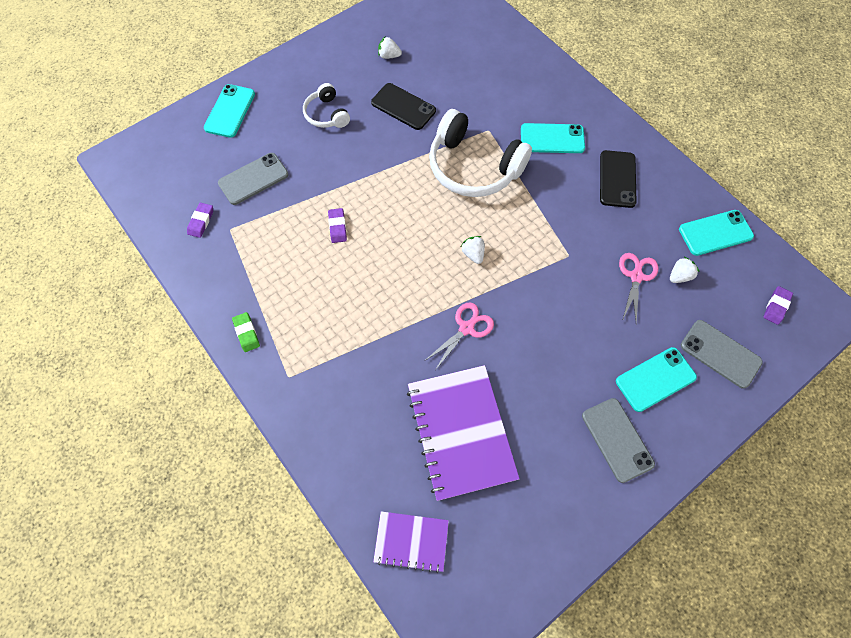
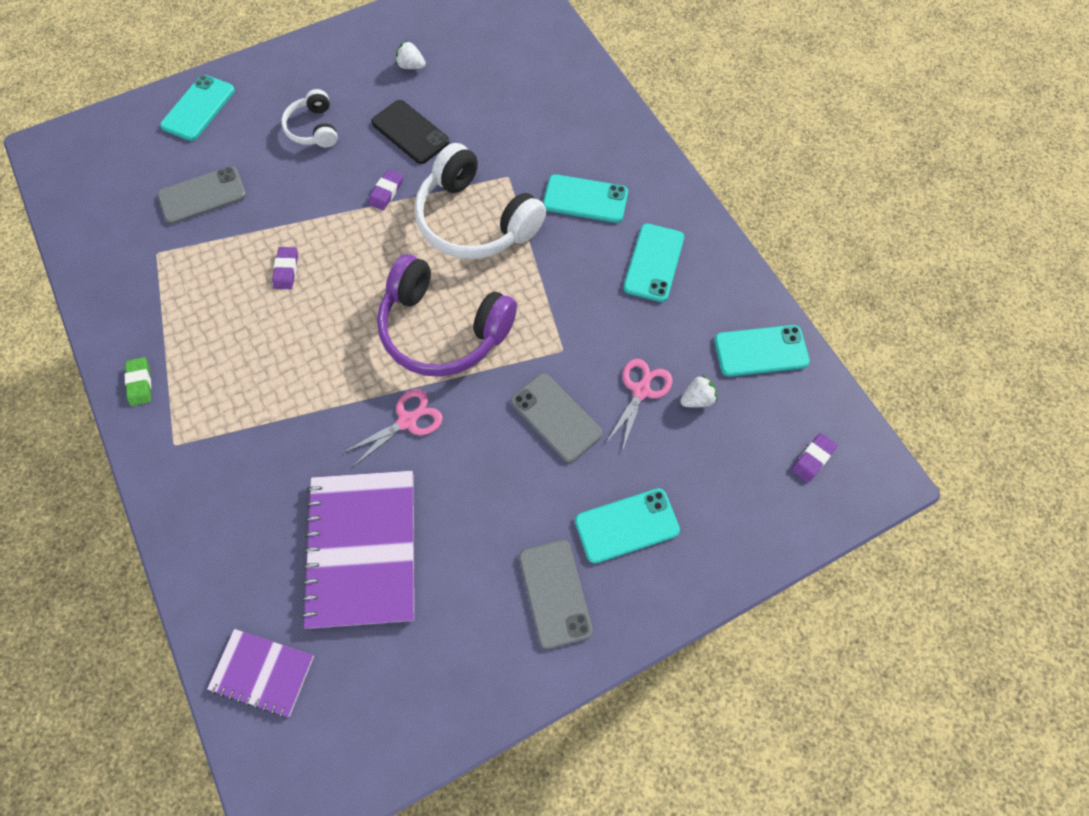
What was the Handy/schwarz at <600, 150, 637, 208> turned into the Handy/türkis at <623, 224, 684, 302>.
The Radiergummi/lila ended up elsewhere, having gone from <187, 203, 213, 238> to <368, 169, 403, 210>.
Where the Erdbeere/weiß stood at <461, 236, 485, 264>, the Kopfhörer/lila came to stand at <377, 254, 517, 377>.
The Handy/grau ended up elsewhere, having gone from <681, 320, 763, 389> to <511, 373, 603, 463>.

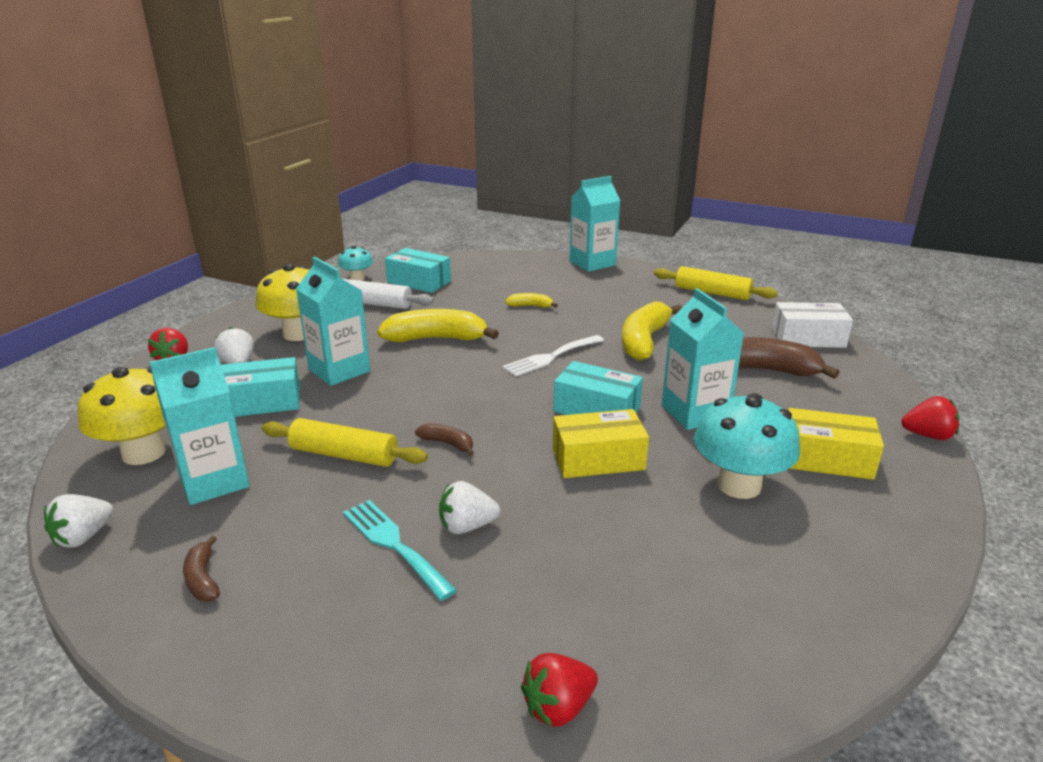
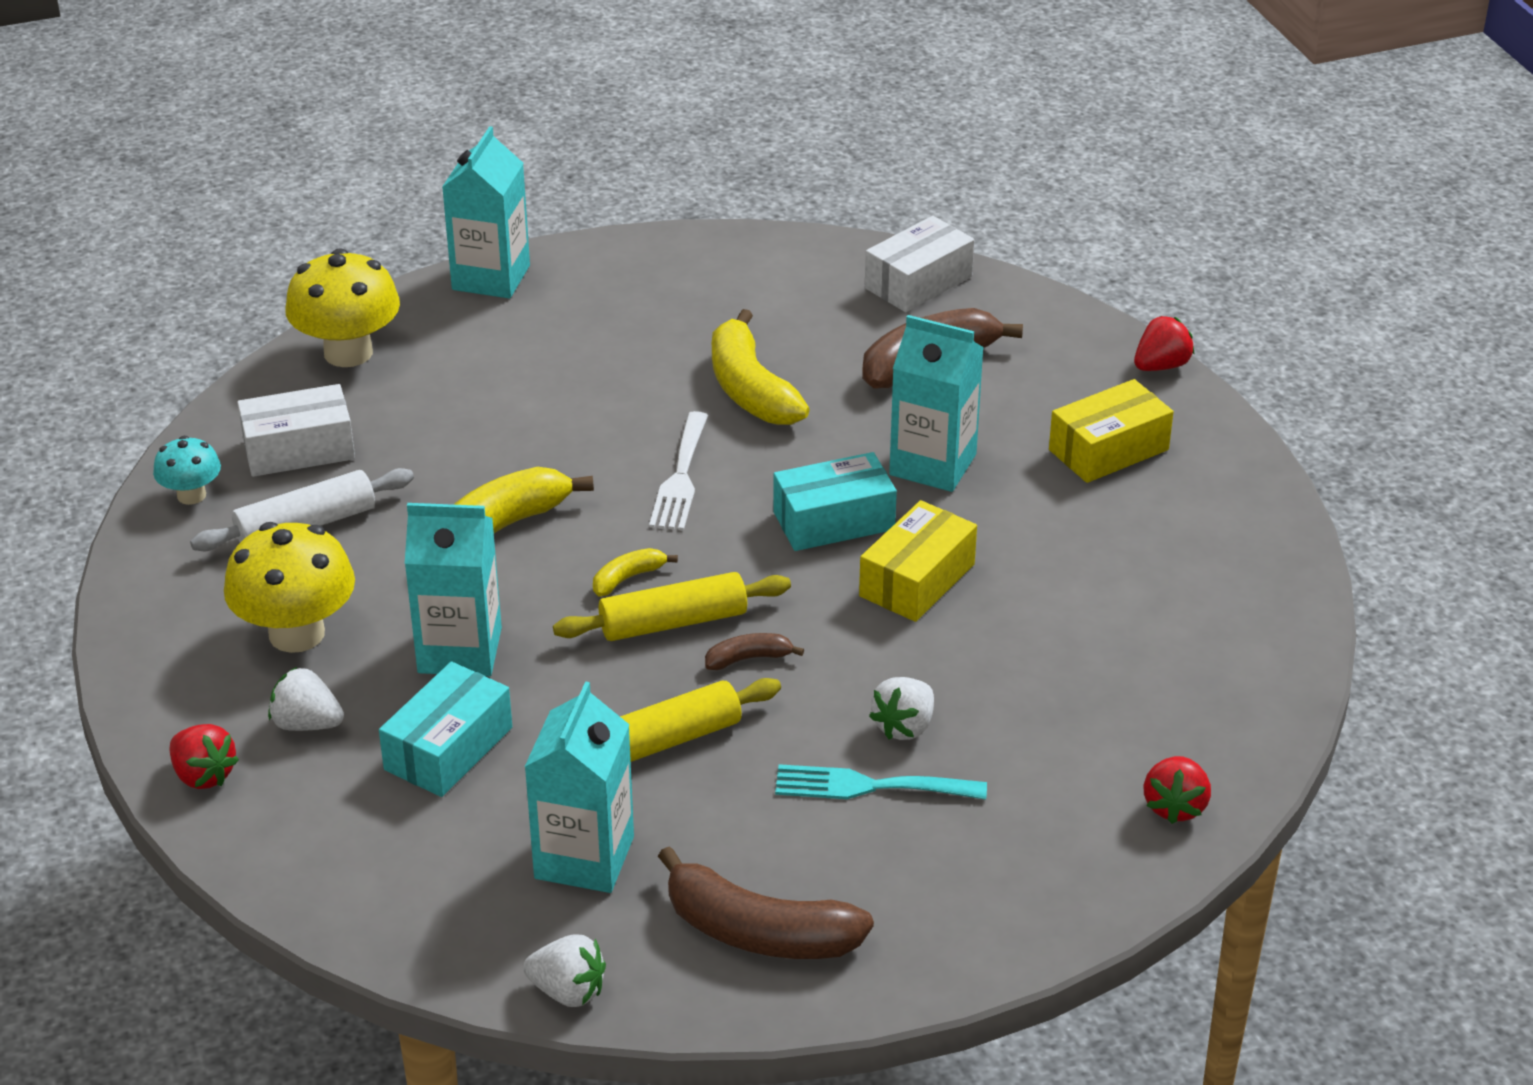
What was the Schachtel/türkis at <385, 248, 451, 293> turned into the Schachtel/weiß at <237, 384, 355, 477>.
The Nudelholz/gelb ended up elsewhere, having gone from <654, 266, 778, 300> to <553, 572, 791, 641>.
The Banane/gelb ended up elsewhere, having gone from <505, 293, 558, 308> to <593, 548, 678, 597>.
The Pilz/gelb ended up elsewhere, having gone from <78, 367, 166, 465> to <285, 248, 400, 367>.
The second view lost the Pilz/türkis at <694, 393, 800, 499>.
The Erdbeere/weiß at <44, 494, 113, 548> ended up facing another way, 60 degrees counterclockwise from before.
The size of the Banane/braun at <183, 536, 220, 601> changed by a factor of 2.08.

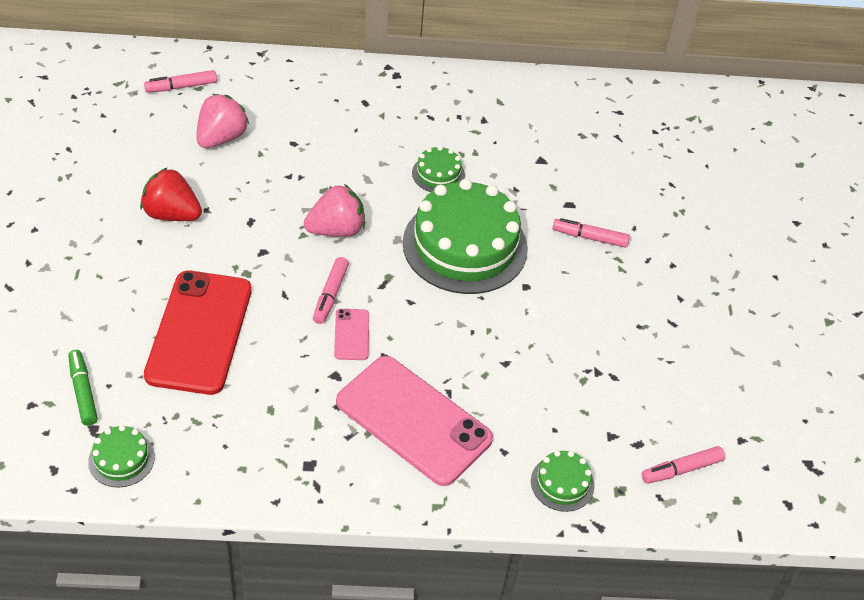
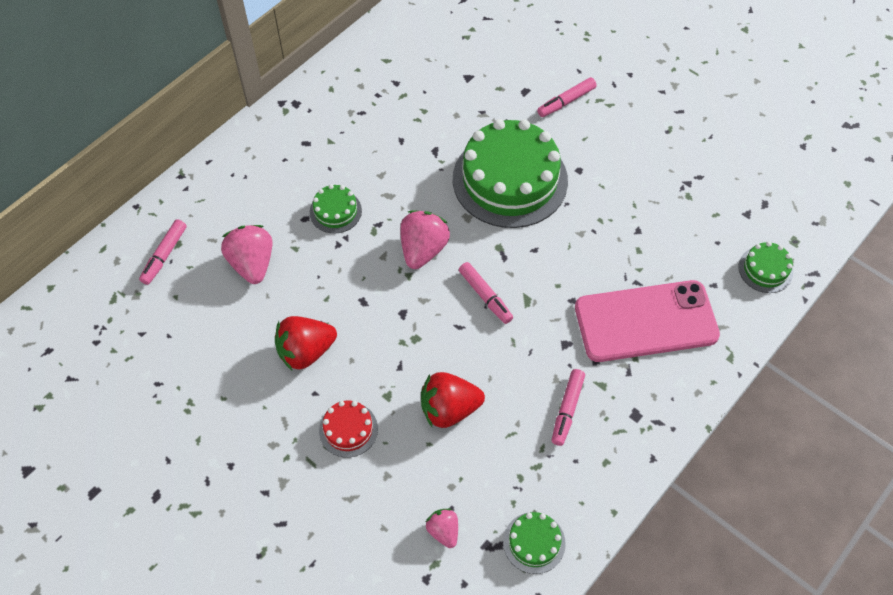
The Kuchen/grün ended up elsewhere, having gone from <412, 146, 465, 192> to <310, 184, 362, 233>.
Where the Handy/rot stood at <144, 271, 252, 395>, the Erdbeere/rot came to stand at <421, 372, 485, 428>.
The second view lost the Handy/rosa at <334, 309, 369, 360>.
Where the Filzstift/grün stood at <68, 350, 98, 426>, the Erdbeere/rosa came to stand at <426, 509, 458, 548>.
The Filzstift/rosa ended up elsewhere, having gone from <642, 446, 725, 484> to <552, 369, 585, 446>.
The second view gained the Kuchen/rot at <319, 401, 378, 458>.

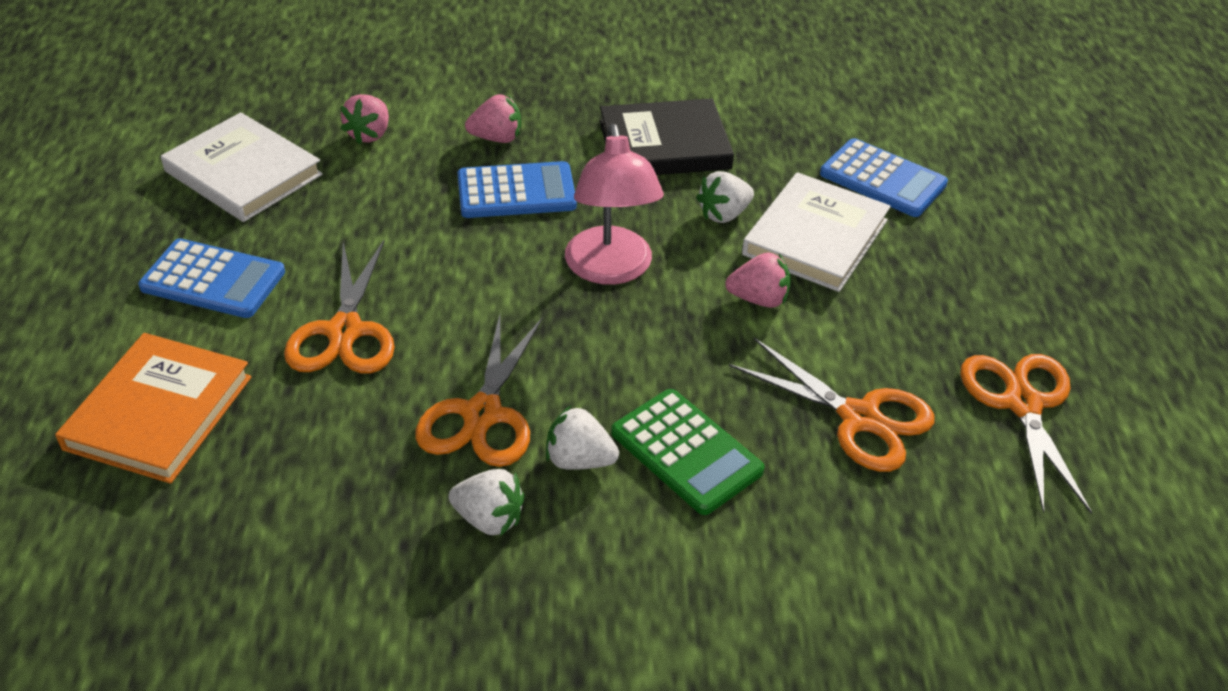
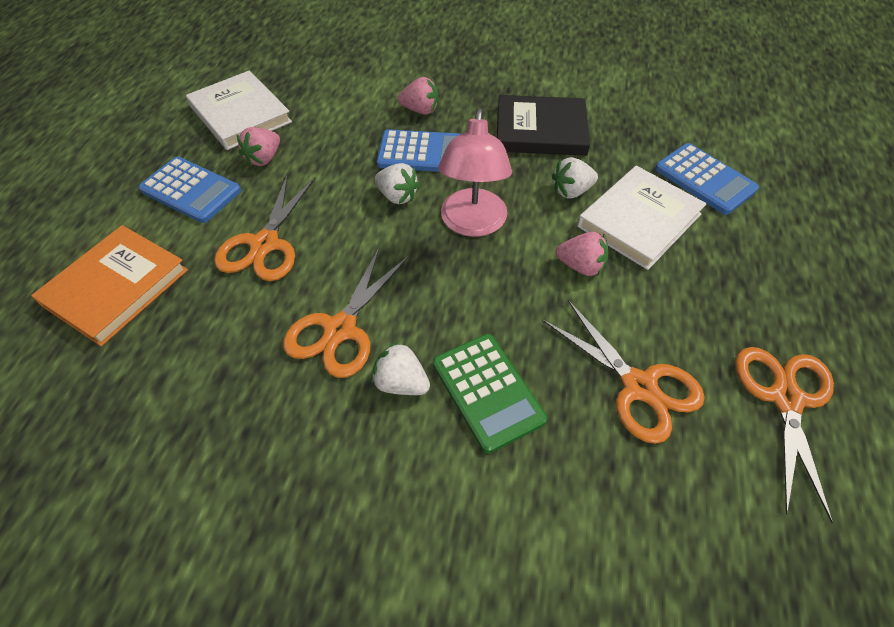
The Erdbeere/rosa ended up elsewhere, having gone from <341, 94, 389, 144> to <237, 127, 280, 166>.
The Erdbeere/weiß ended up elsewhere, having gone from <448, 469, 525, 535> to <375, 163, 419, 204>.

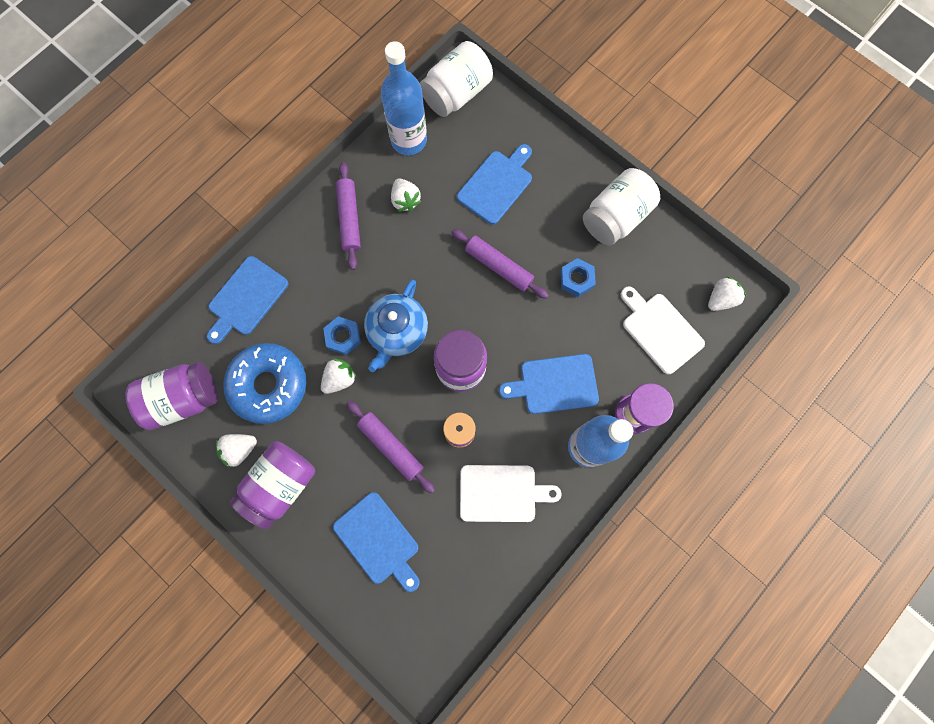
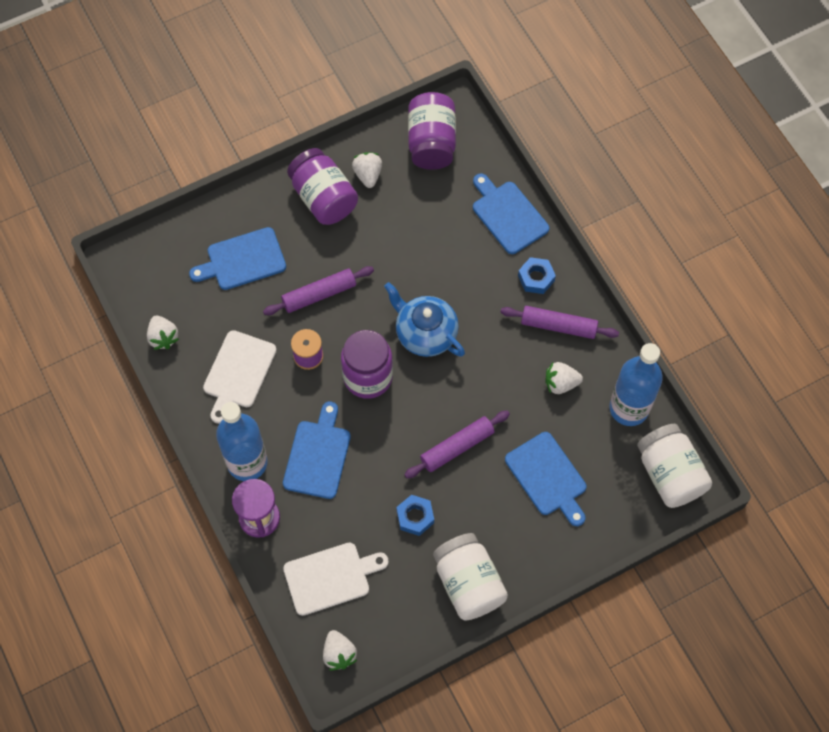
The Sechskantmutter/blau ended up elsewhere, having gone from <323, 316, 361, 355> to <518, 257, 556, 294>.
The second view lost the Donut/blau at <223, 343, 307, 424>.
The Erdbeere/weiß ended up elsewhere, having gone from <321, 358, 357, 394> to <147, 316, 179, 350>.

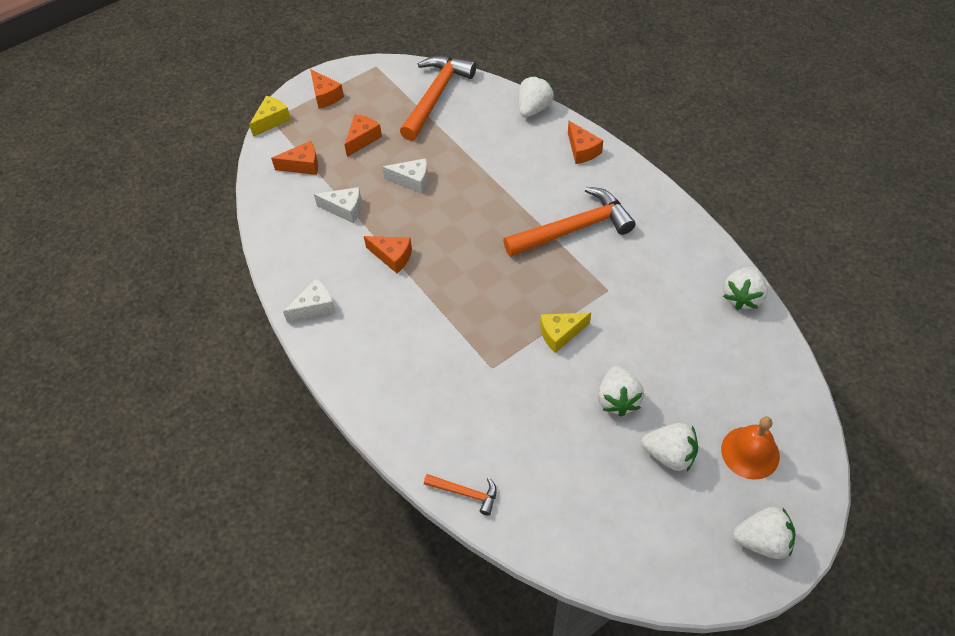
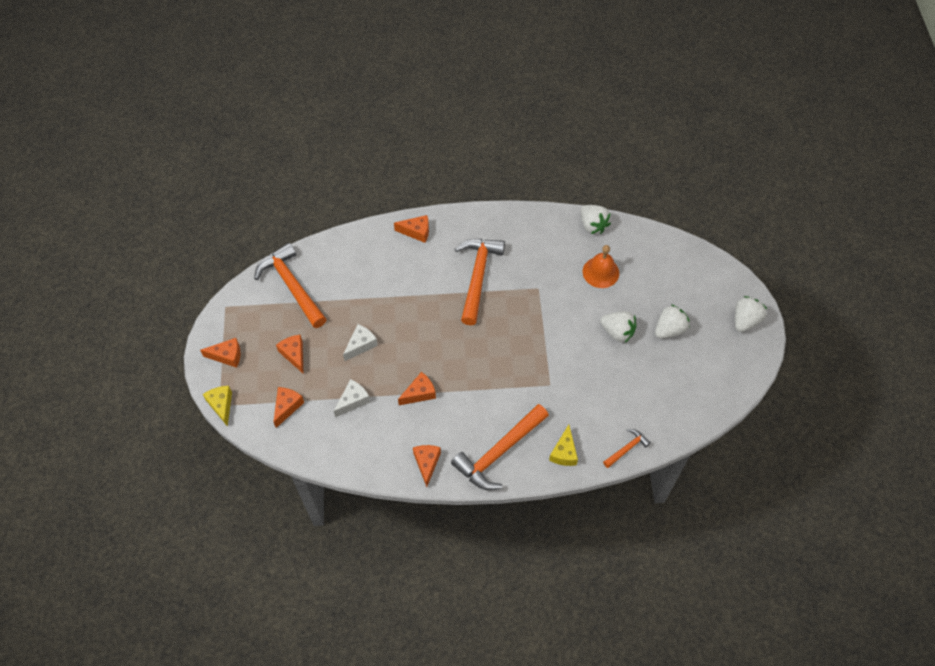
The second view lost the Erdbeere/weiß at <519, 76, 554, 117>.
What was the Käse/weiß at <283, 279, 336, 322> turned into the Käse/orange at <413, 445, 441, 487>.
The Käse/gelb ended up elsewhere, having gone from <540, 312, 591, 353> to <549, 425, 578, 466>.
The Glocke/orange ended up elsewhere, having gone from <721, 417, 780, 480> to <583, 245, 619, 288>.
The second view gained the Hammer/orange at <451, 404, 549, 490>.

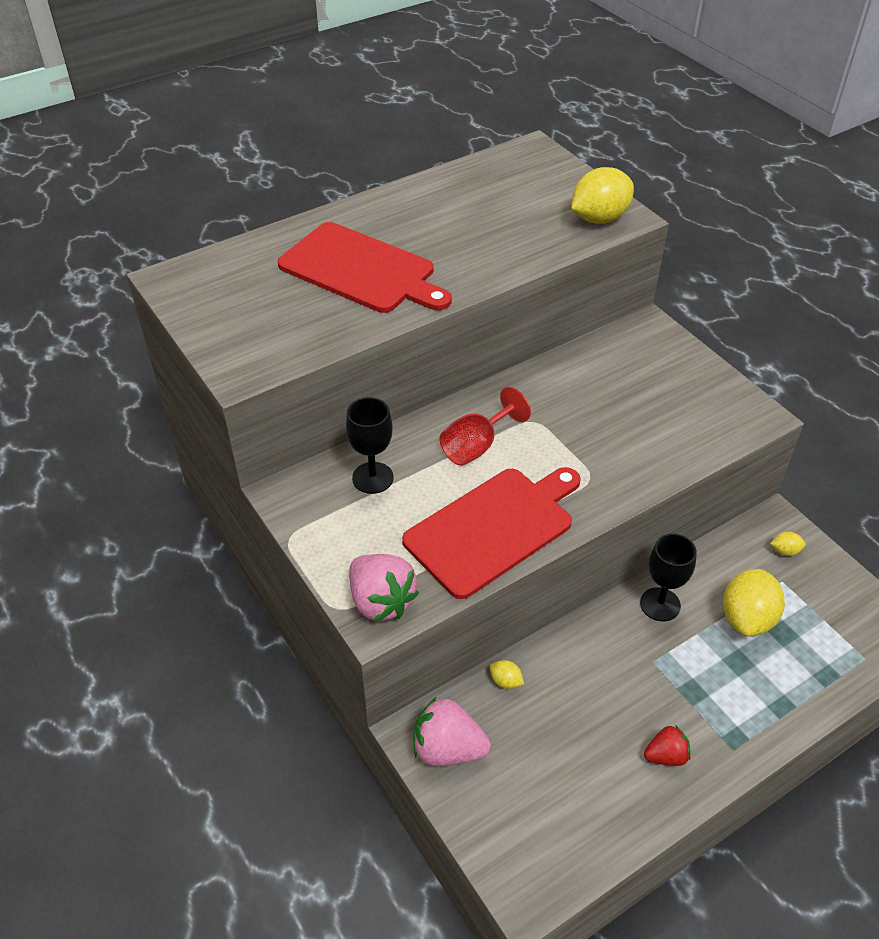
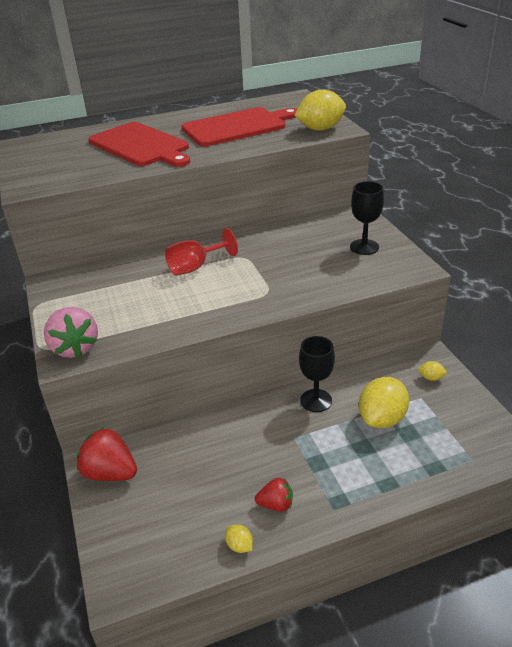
The Kelch/schwarz ended up elsewhere, having gone from <346, 397, 394, 494> to <350, 181, 384, 255>.
The Schneidebrett/rot ended up elsewhere, having gone from <402, 467, 581, 599> to <182, 107, 297, 146>.
The Zitrone/gelb ended up elsewhere, having gone from <490, 660, 524, 689> to <225, 524, 253, 553>.
What was the Erdbeere/rosa at <414, 697, 491, 766> turned into the Erdbeere/rot at <77, 427, 137, 481>.

